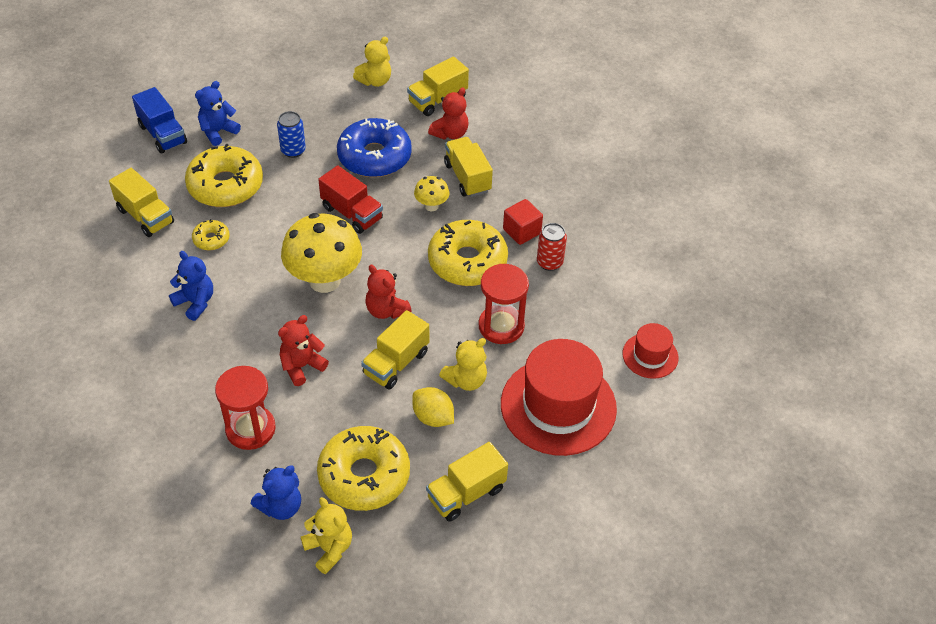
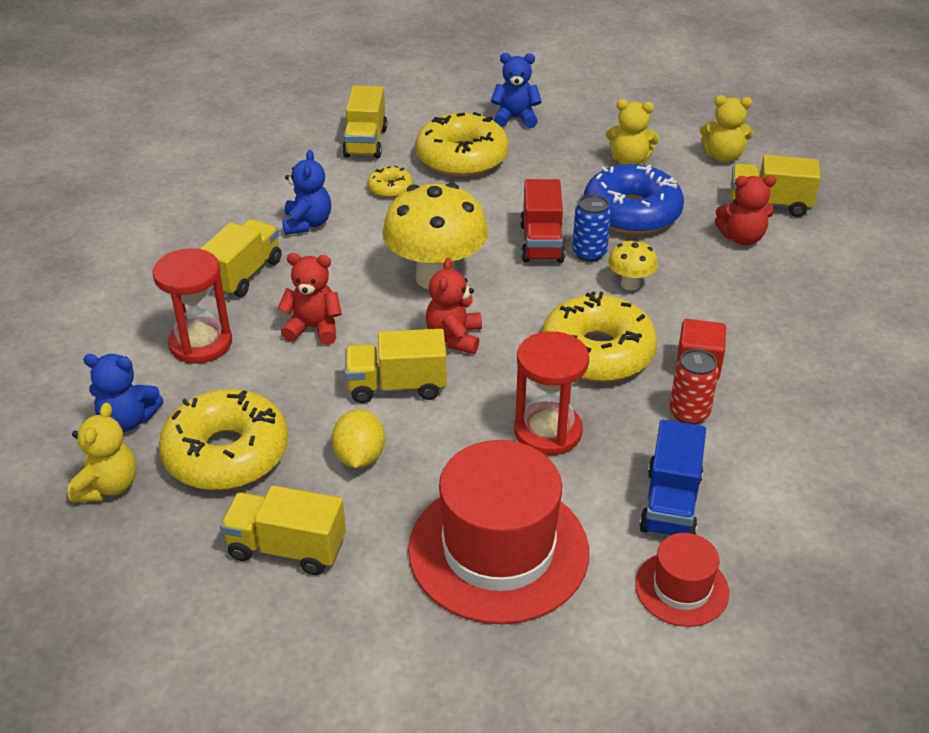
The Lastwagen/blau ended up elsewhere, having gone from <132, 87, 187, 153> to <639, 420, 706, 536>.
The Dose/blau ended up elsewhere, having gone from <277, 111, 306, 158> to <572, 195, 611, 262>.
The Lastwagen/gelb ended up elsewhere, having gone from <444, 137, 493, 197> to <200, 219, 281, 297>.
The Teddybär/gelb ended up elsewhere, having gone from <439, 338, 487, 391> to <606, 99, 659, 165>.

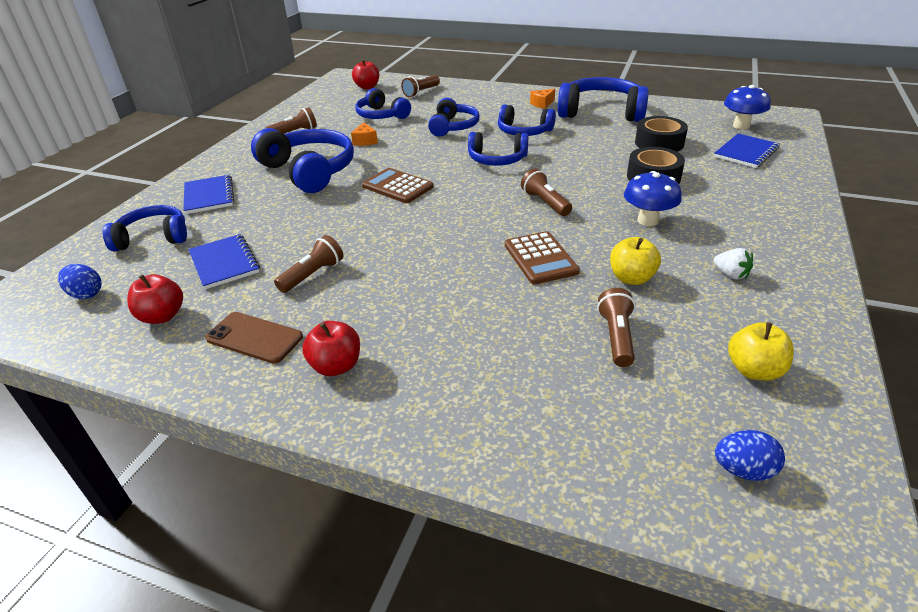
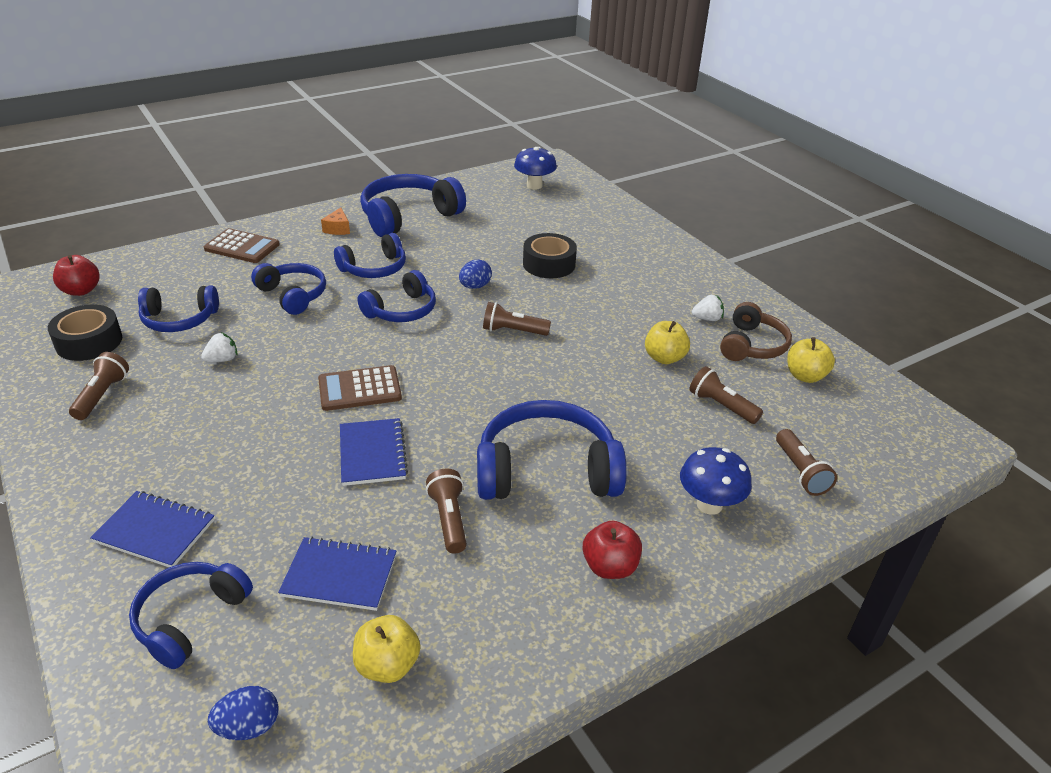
The Taschenlampe/braun ended up elsewhere, having gone from <401, 75, 440, 97> to <776, 429, 837, 496>.
The Klebeband/schwarz ended up elsewhere, having gone from <635, 116, 688, 152> to <48, 305, 122, 361>.
Where the Käse/orange stood at <351, 122, 378, 146>, the Erdbeere/weiß came to stand at <201, 332, 238, 362>.
The Kopfhörer/blau ended up elsewhere, having gone from <251, 128, 354, 193> to <477, 400, 627, 500>.
The Notizbuch/blau ended up elsewhere, having gone from <714, 134, 780, 168> to <340, 418, 408, 486>.
The Pilz/blau ended up elsewhere, having gone from <624, 171, 682, 226> to <680, 447, 752, 515>.
The Taschenrechner/braun ended up elsewhere, having gone from <505, 231, 580, 285> to <204, 228, 280, 263>.
What was the Apfel/rot at <127, 274, 183, 324> turned into the Apfel/gelb at <353, 615, 420, 683>.
The second view lost the Handy/braun at <205, 312, 303, 364>.
The Ei/blau ended up elsewhere, having gone from <715, 430, 785, 481> to <459, 259, 492, 289>.
The second view gained the Kopfhörer/braun at <720, 302, 792, 361>.

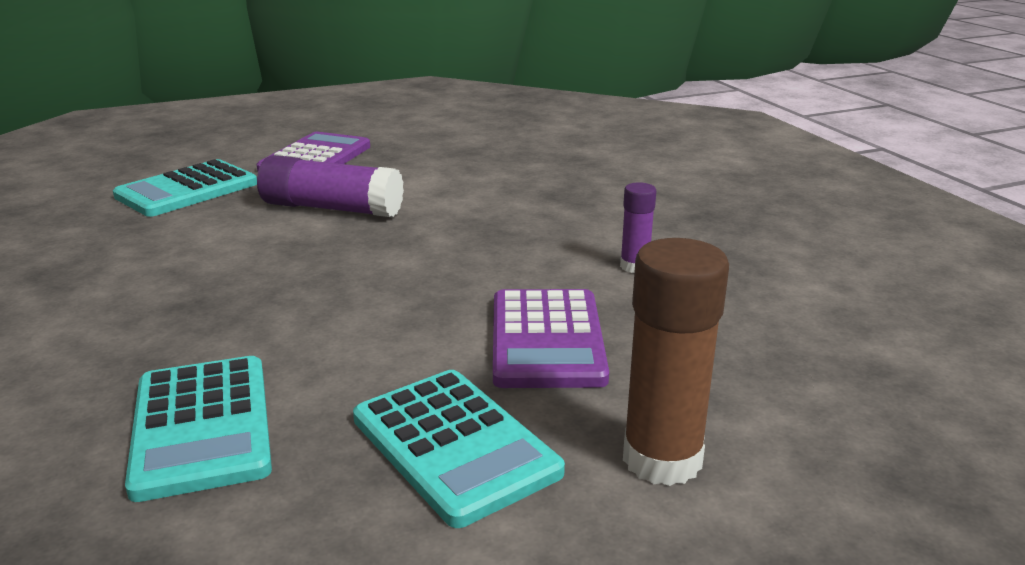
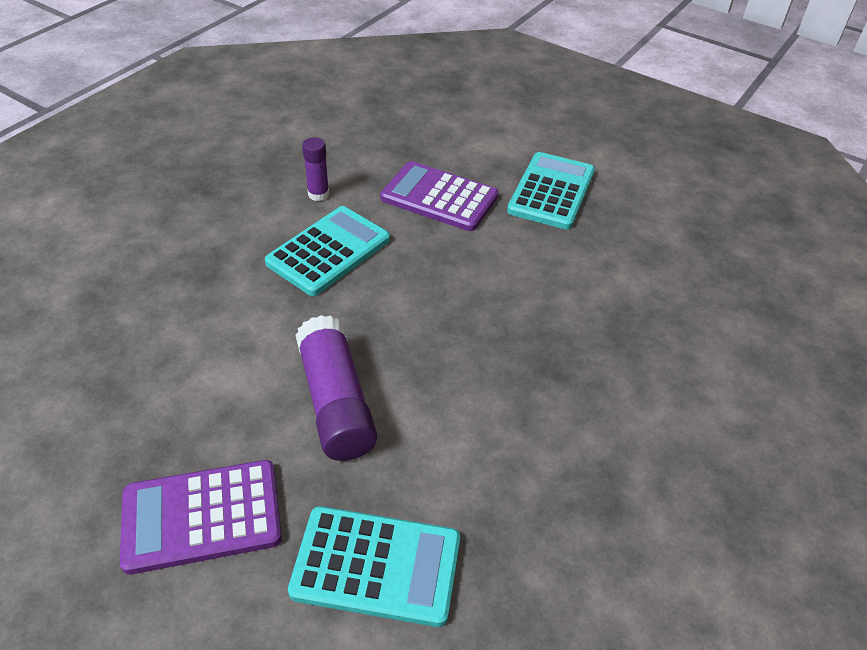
The second view lost the Klebestift/braun at <623, 238, 729, 486>.
The Taschenrechner/lila at <493, 289, 609, 388> ended up facing another way, 120 degrees counterclockwise from before.
The Taschenrechner/türkis ended up elsewhere, having gone from <125, 356, 272, 502> to <265, 206, 390, 296>.

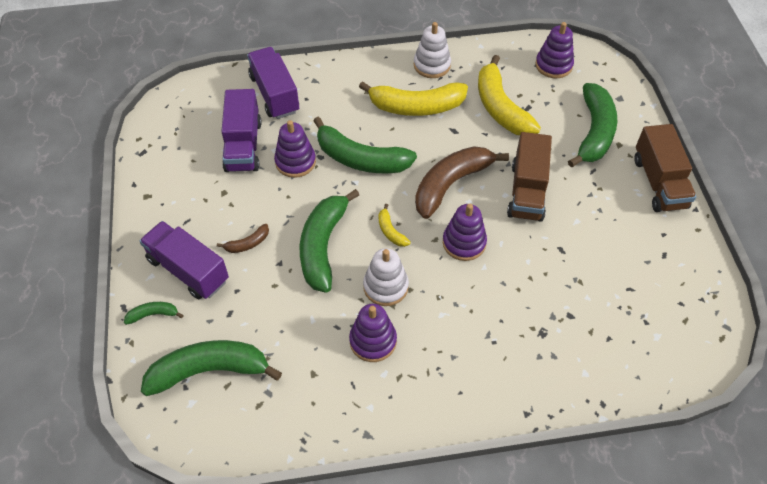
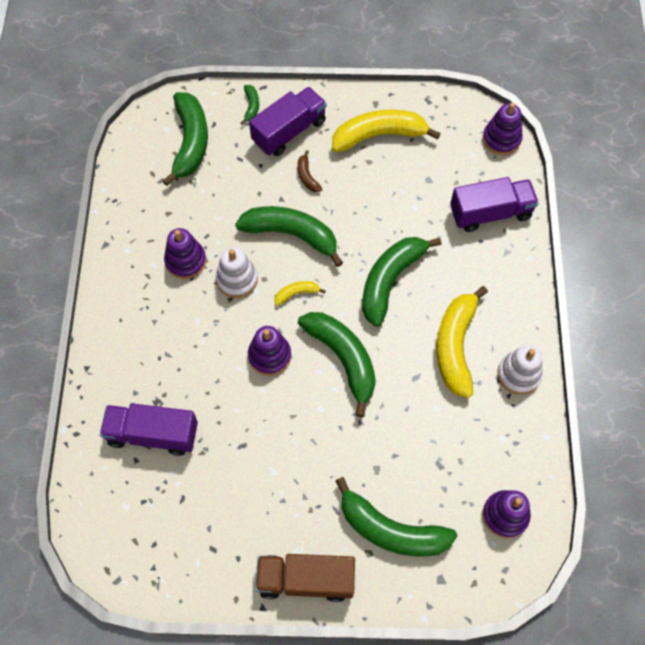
The Banane/gelb ended up elsewhere, having gone from <478, 55, 541, 135> to <332, 109, 441, 152>.
The Lastwagen/lila ended up elsewhere, having gone from <221, 89, 262, 172> to <100, 403, 198, 456>.
The Stapelspielzeug/lila ended up elsewhere, having gone from <274, 120, 316, 178> to <483, 103, 523, 155>.
The second view lost the Lastwagen/braun at <507, 132, 552, 222>.
What was the Banane/braun at <415, 146, 509, 219> turned into the Banane/grün at <298, 312, 376, 417>.

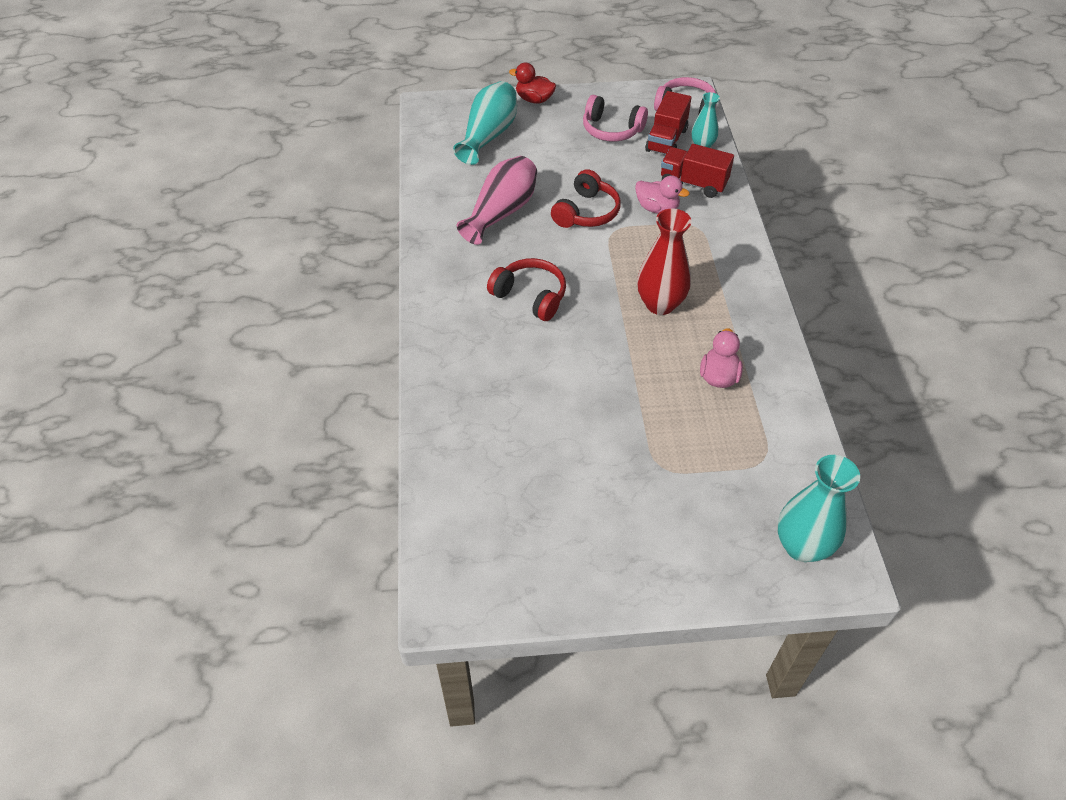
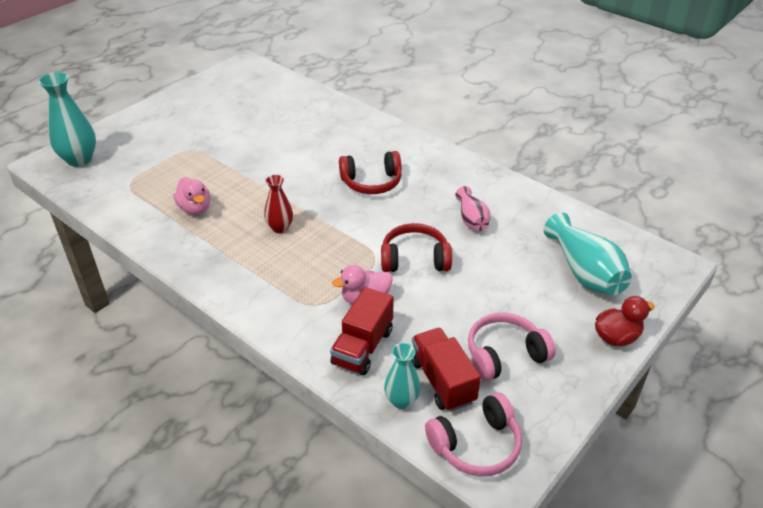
The Lastwagen/rot at <661, 144, 734, 198> ended up facing another way, 135 degrees clockwise from before.
The size of the Vase/rosa at <457, 156, 537, 245> changed by a factor of 0.60.
The Kopfhörer/rot at <551, 169, 621, 228> ended up facing another way, 105 degrees clockwise from before.
The size of the Vase/rot at <637, 209, 692, 315> changed by a factor of 0.60.

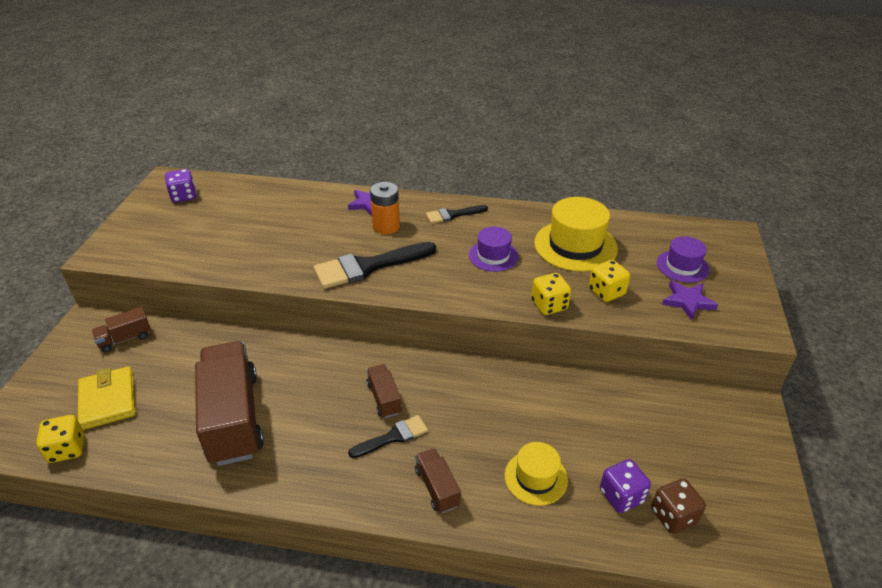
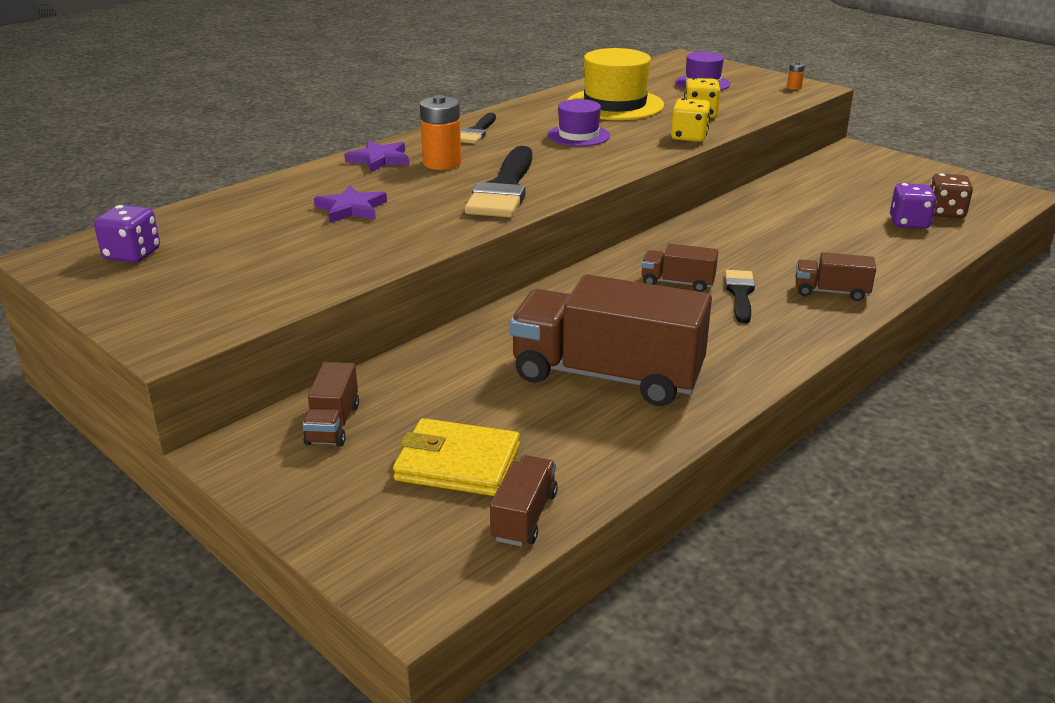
The Stern/lila ended up elsewhere, having gone from <662, 281, 718, 320> to <314, 185, 387, 223>.
Where the Spielwürfel/gelb stood at <36, 415, 84, 463>, the Lastwagen/braun came to stand at <490, 455, 558, 547>.
The second view lost the Hut/gelb at <505, 442, 568, 506>.
The second view gained the Batterie/orange at <787, 62, 805, 90>.

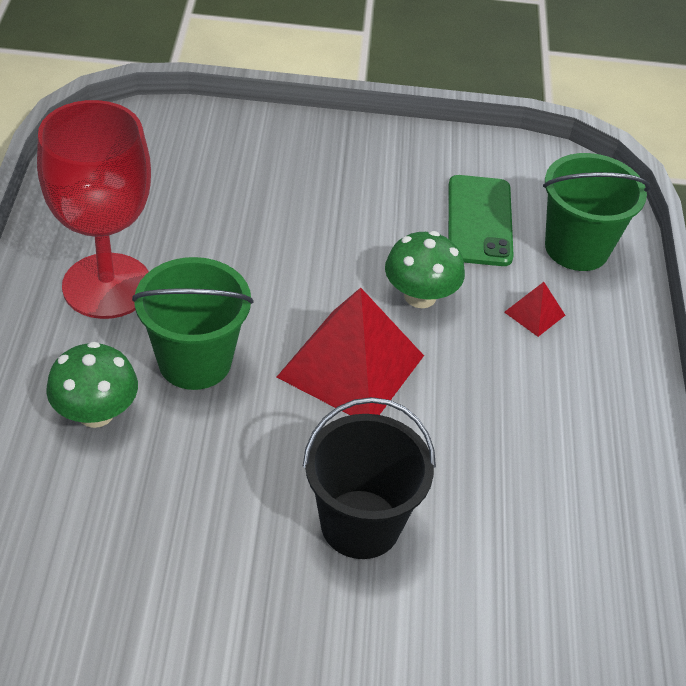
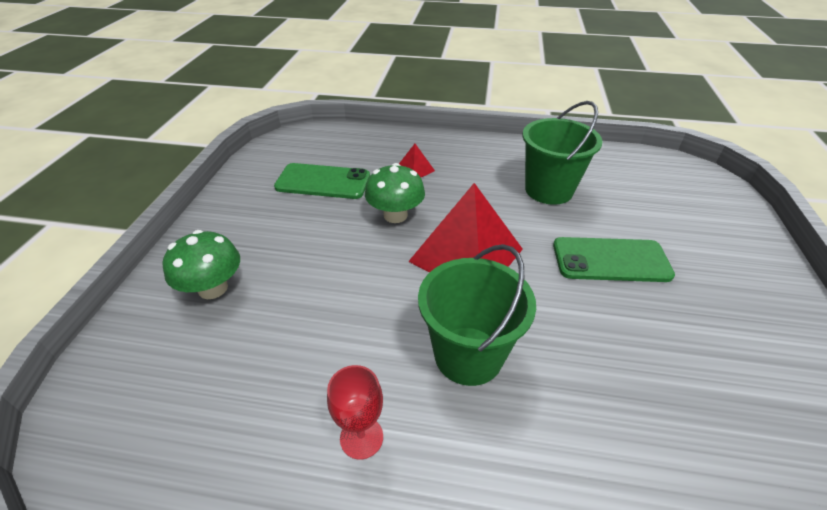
The size of the Kelch/rot at <37, 100, 151, 319> changed by a factor of 0.43.
The Eimer/grün ended up elsewhere, having gone from <543, 153, 650, 271> to <522, 101, 603, 205>.
The Pilz/grün ended up elsewhere, having gone from <46, 341, 138, 428> to <163, 230, 240, 299>.
Where the Eimer/schwarz stood at <303, 397, 436, 559>, the Handy/grün came to stand at <553, 237, 675, 282>.

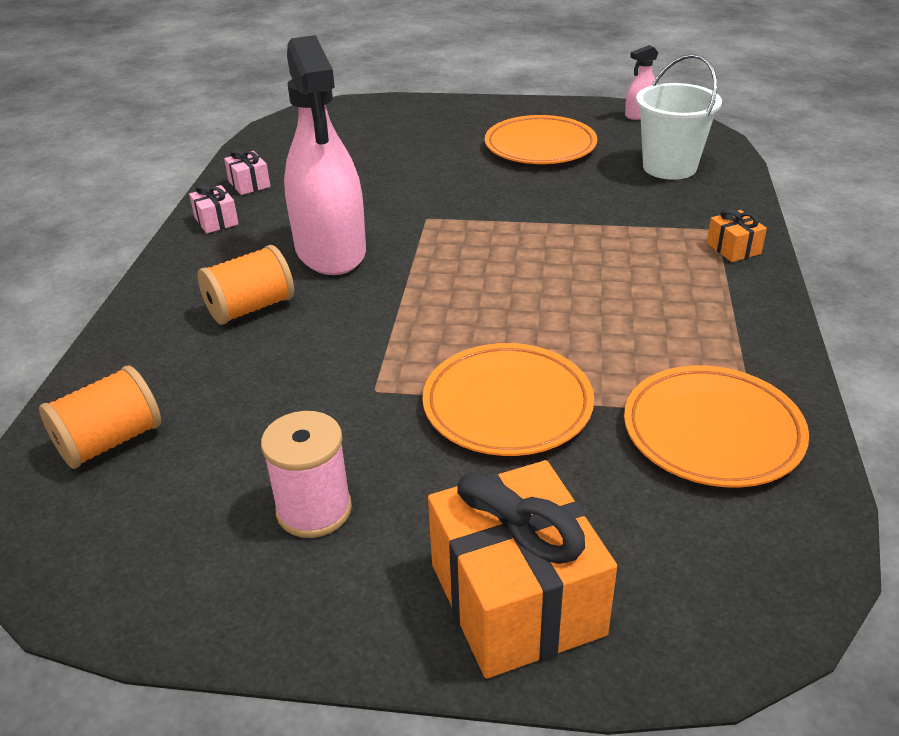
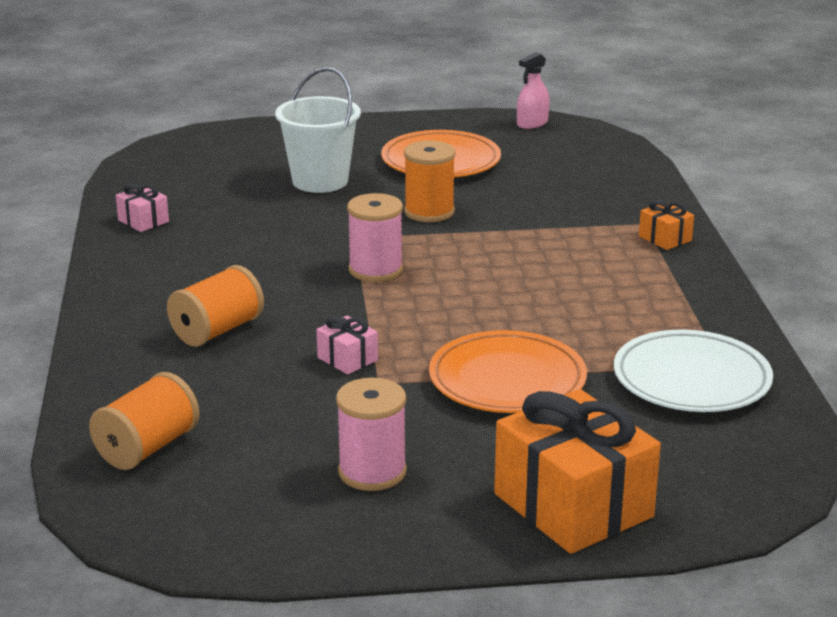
The second view lost the Sprühflasche/rosa at <284, 35, 366, 275>.
The Eimer/weiß ended up elsewhere, having gone from <636, 54, 722, 180> to <275, 67, 361, 193>.
The Geschenk/rosa ended up elsewhere, having gone from <189, 184, 239, 233> to <316, 316, 378, 374>.
What was the Teller/orange at <624, 365, 809, 487> turned into the Teller/weiß at <614, 330, 773, 412>.
The second view gained the Garnrolle/orange at <404, 140, 455, 222>.
The second view gained the Garnrolle/rosa at <347, 193, 403, 282>.

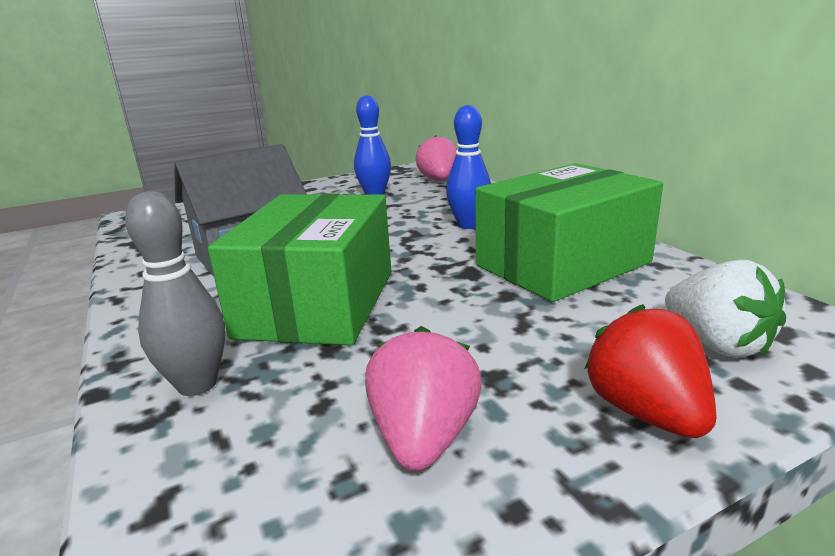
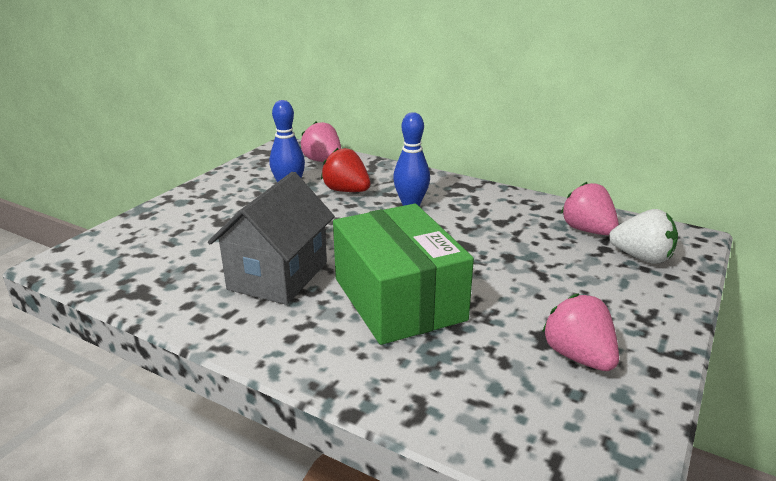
The second view lost the Schachtel/grün at <475, 163, 663, 302>.
The second view lost the Bowlingkegel/grau at <125, 191, 225, 396>.
The Erdbeere/rot ended up elsewhere, having gone from <584, 304, 717, 438> to <321, 148, 371, 192>.
The second view gained the Erdbeere/rosa at <561, 182, 619, 235>.

